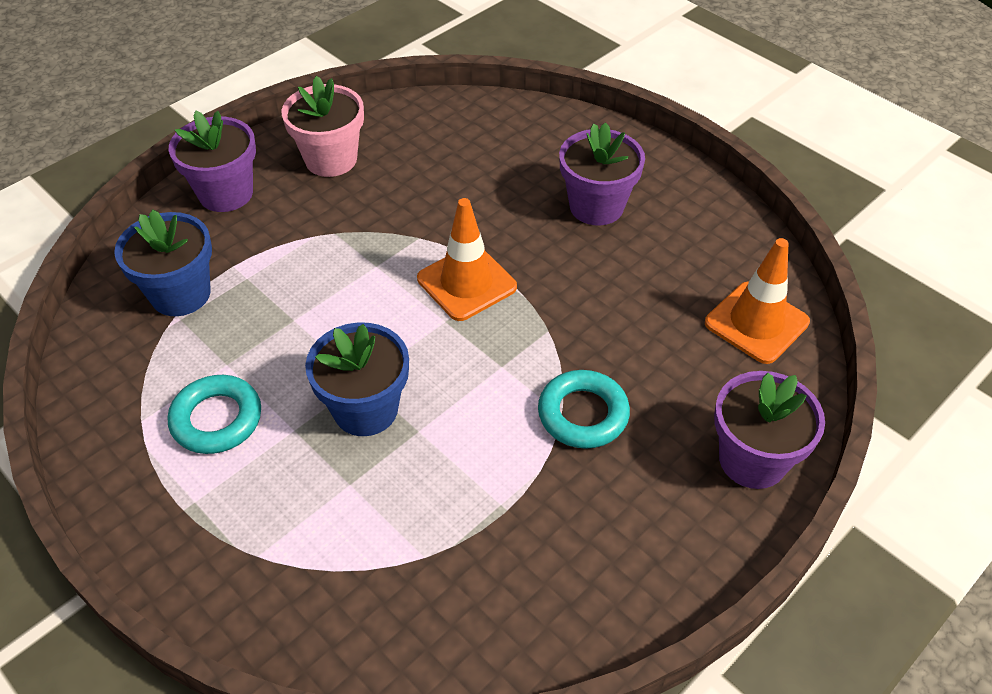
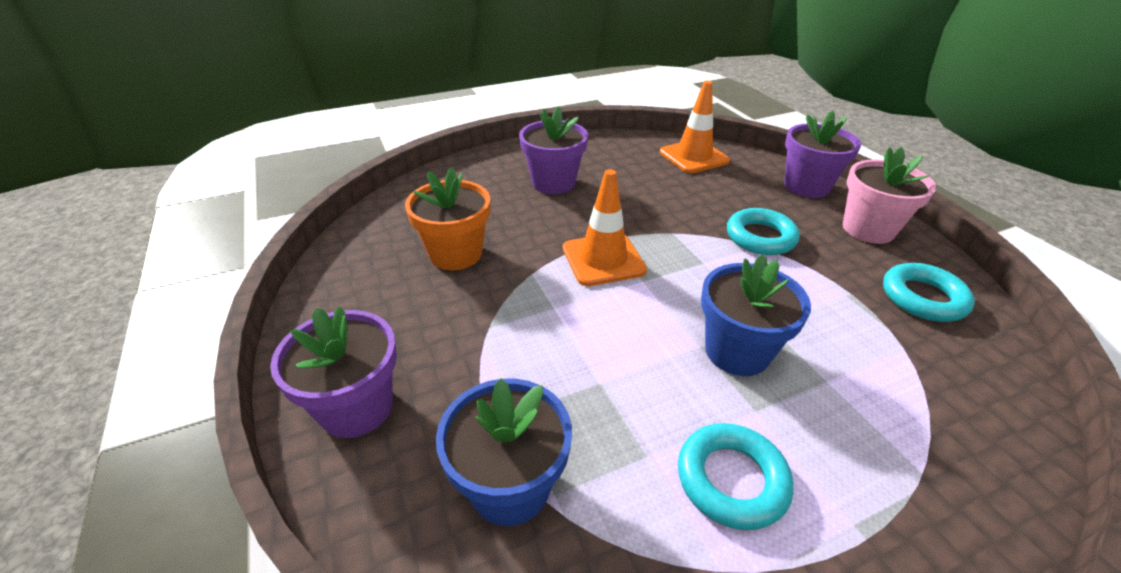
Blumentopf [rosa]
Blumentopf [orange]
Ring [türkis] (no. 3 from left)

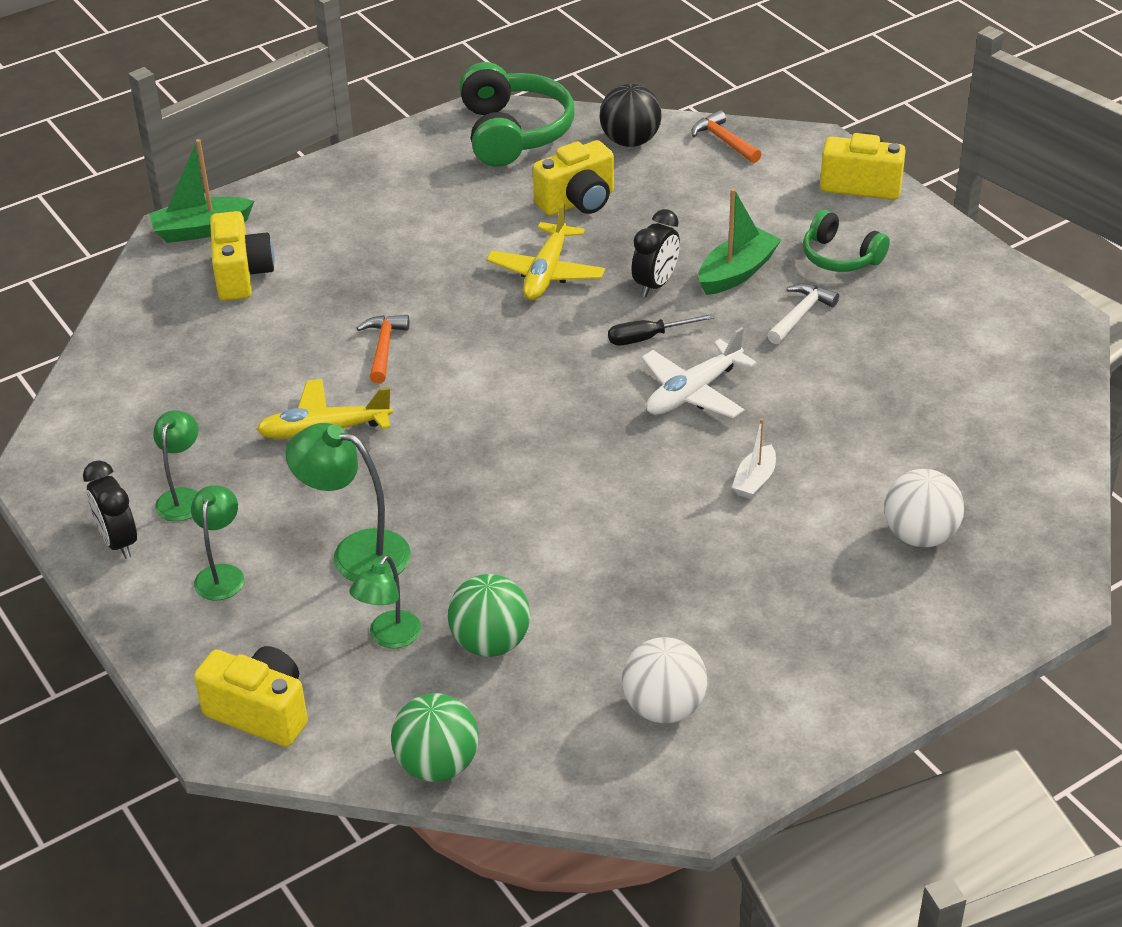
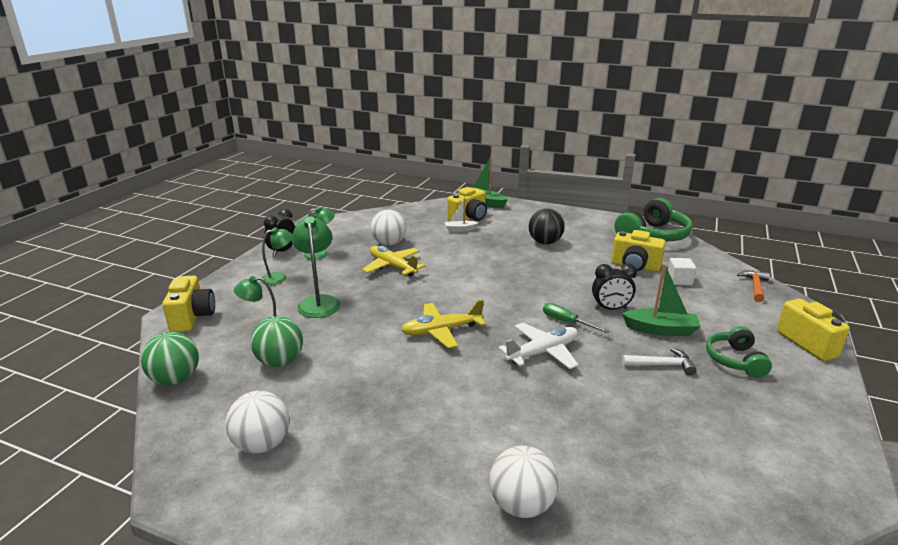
Ball [schwarz]
Flugzeug [gelb] (no. 2 from left)
Schraubenzieher [grün]
Hammer [orange] (no. 1 from left in the first image)
Flugzeug [weiß]
Boot [weiß]
Ball [weiß] (no. 2 from left)
Kubus [weiß]

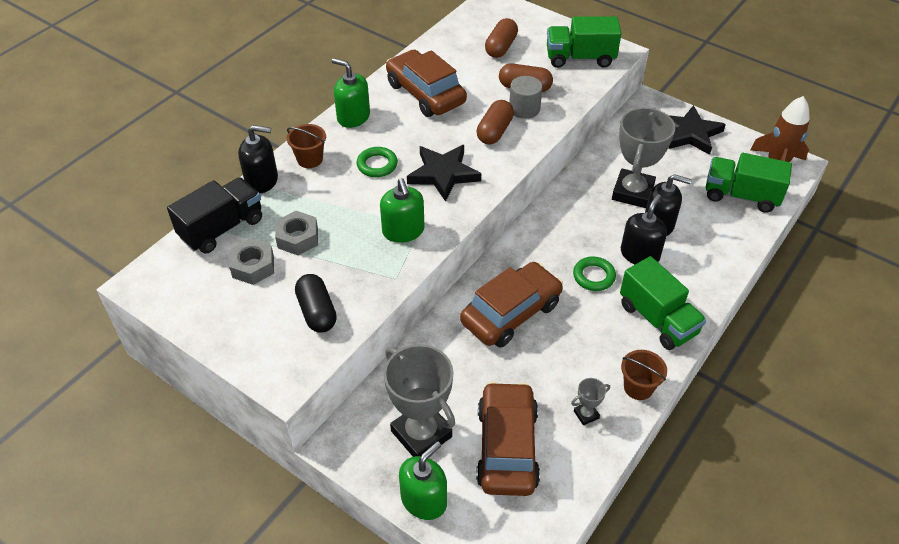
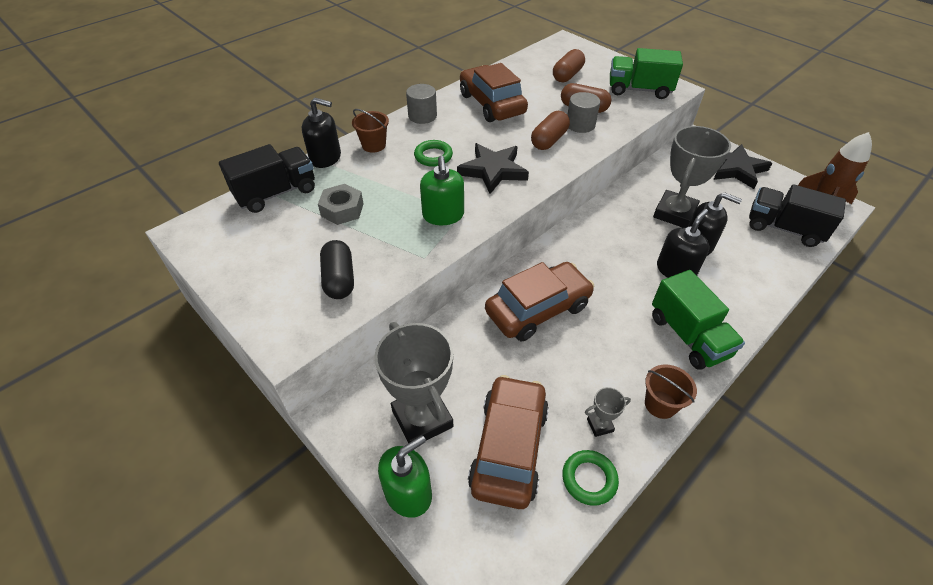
Vollzylinder [grau] (no. 1 from left)
Lastwagen [schwarz] (no. 2 from left)
Sechskantmutter [grau] (no. 1 from left in the first image)
Ring [grün] (no. 2 from left)

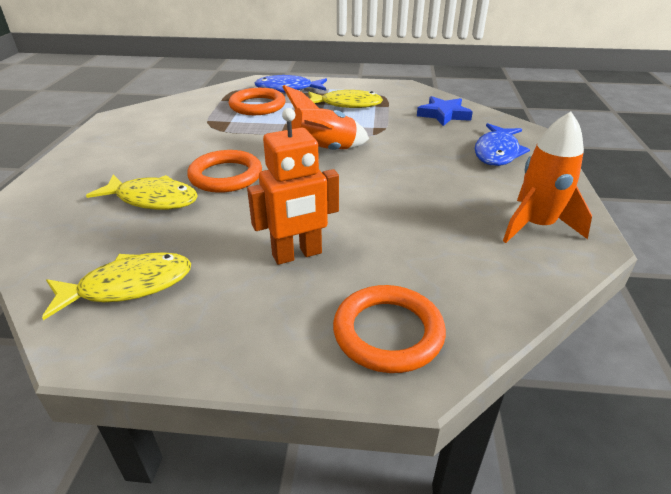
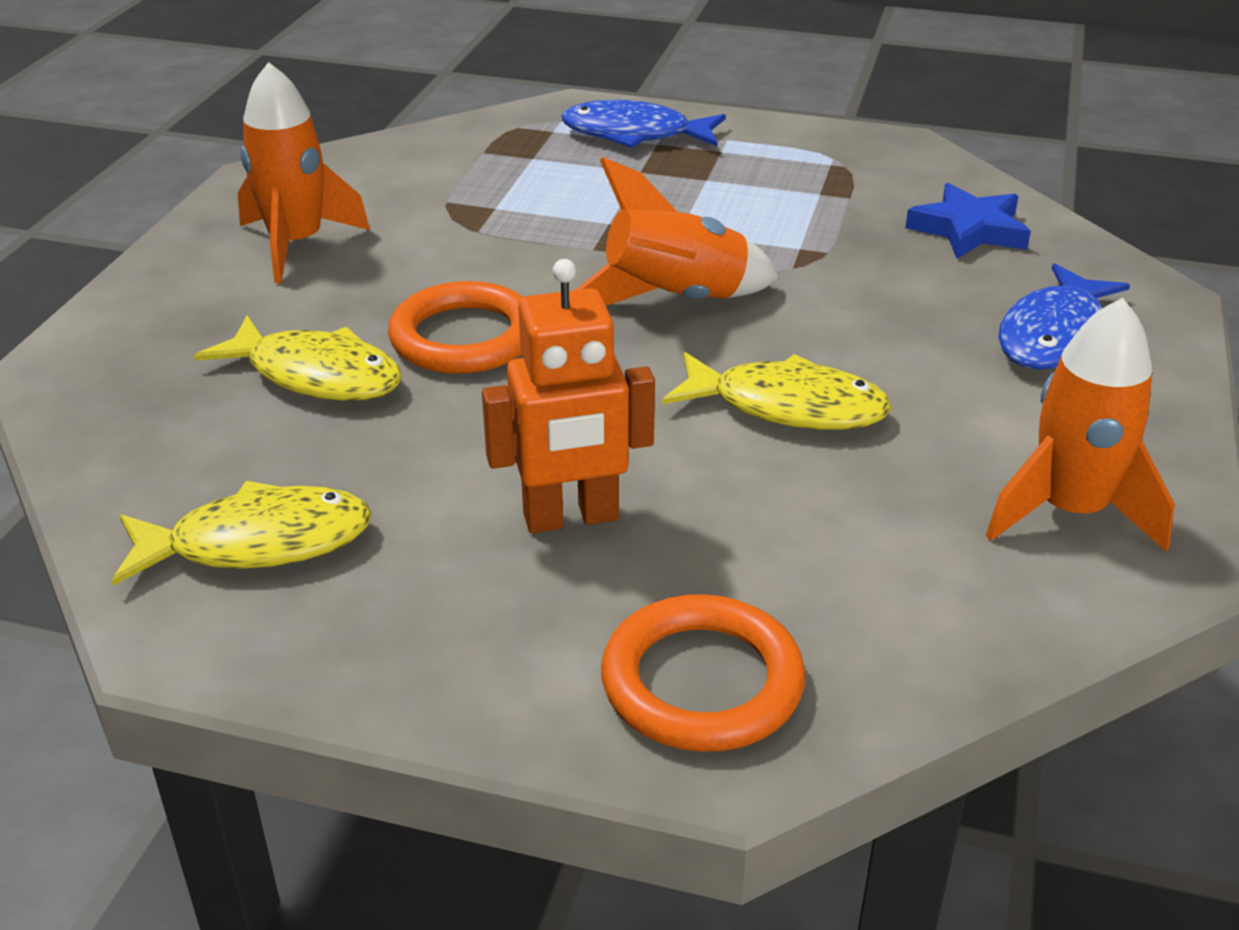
Ring [orange] (no. 2 from left in the first image)
Fisch [gelb] (no. 3 from left)
Rakete [orange] (no. 1 from left)

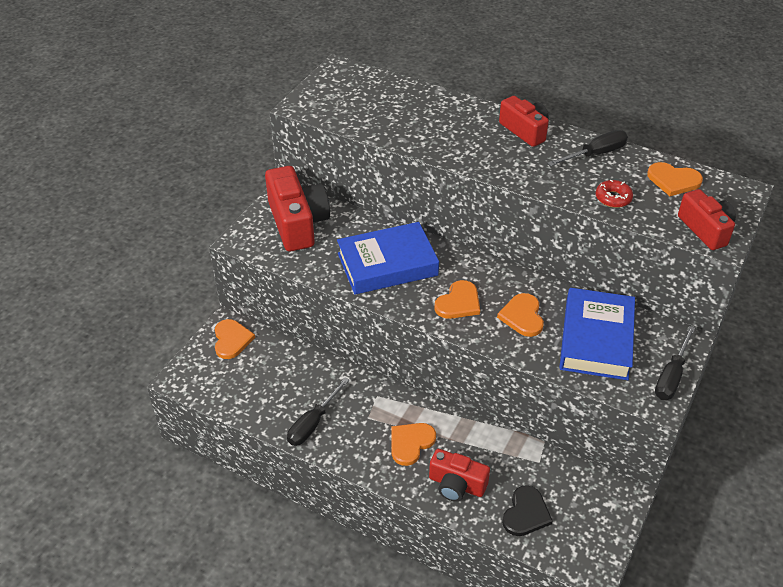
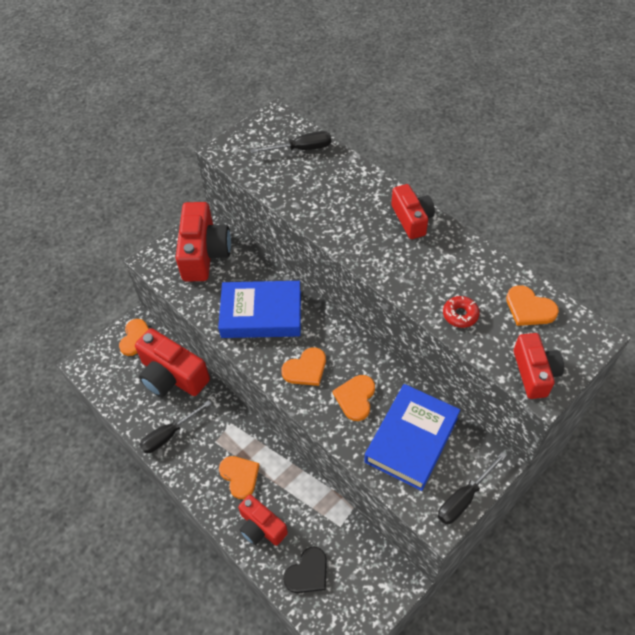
Schraubenzieher [schwarz] (no. 2 from left)
Herz [orange] (no. 2 from left)
Kamera [rot] (no. 1 from left)

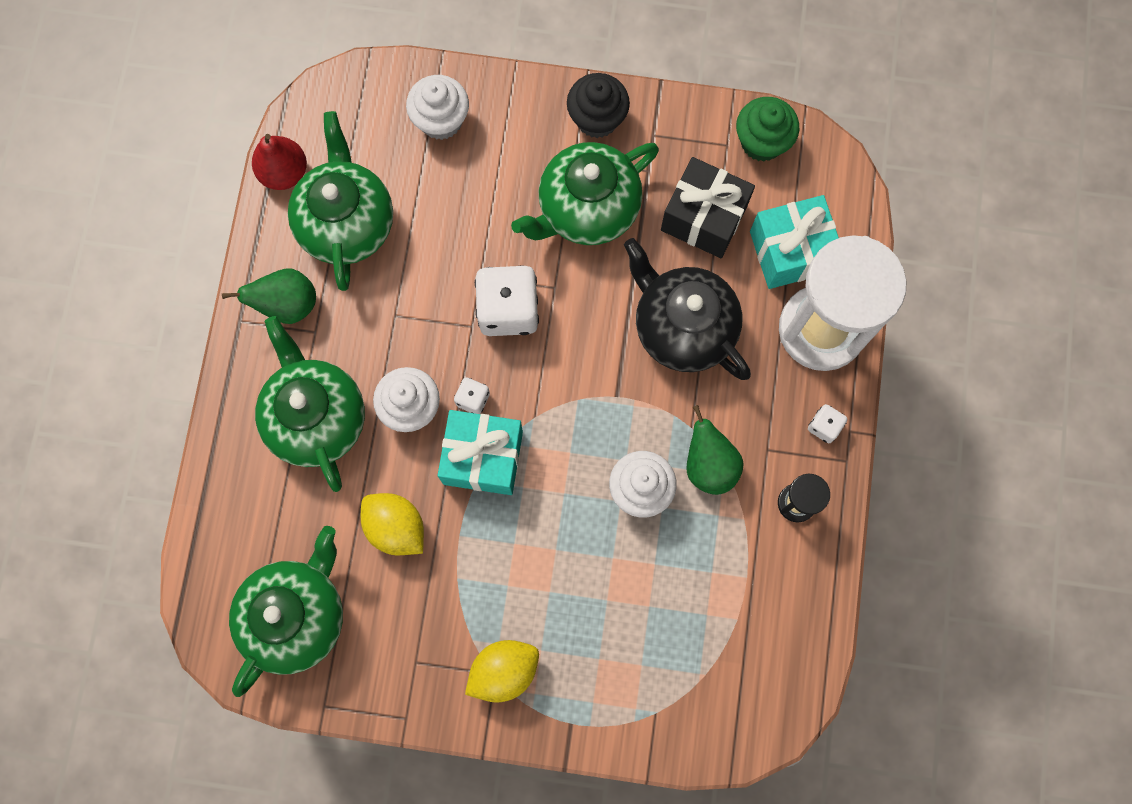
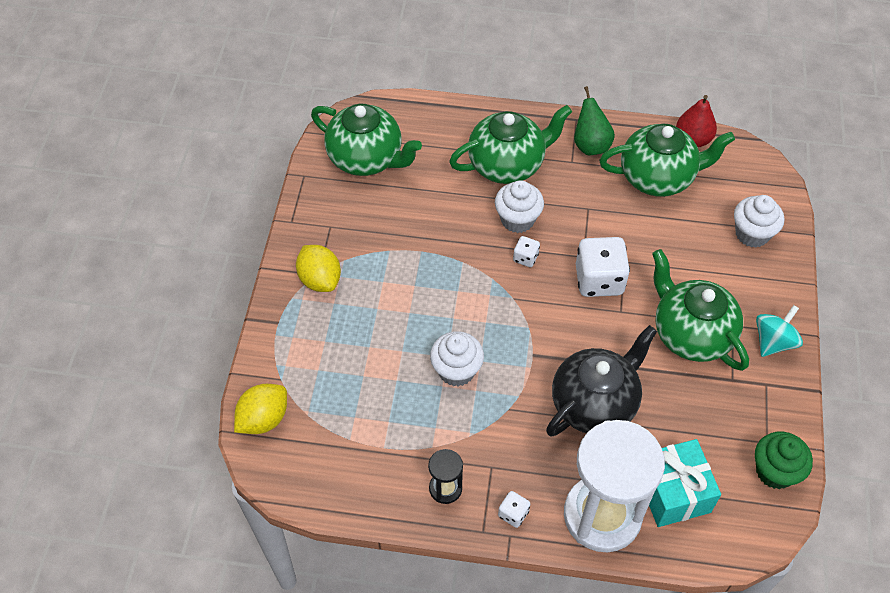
Kreisel [türkis]
Geschenk [schwarz]
Birne [grün] (no. 2 from left in the first image)
Geschenk [türkis] (no. 1 from left in the first image)
Zitrone [gelb] (no. 1 from left)

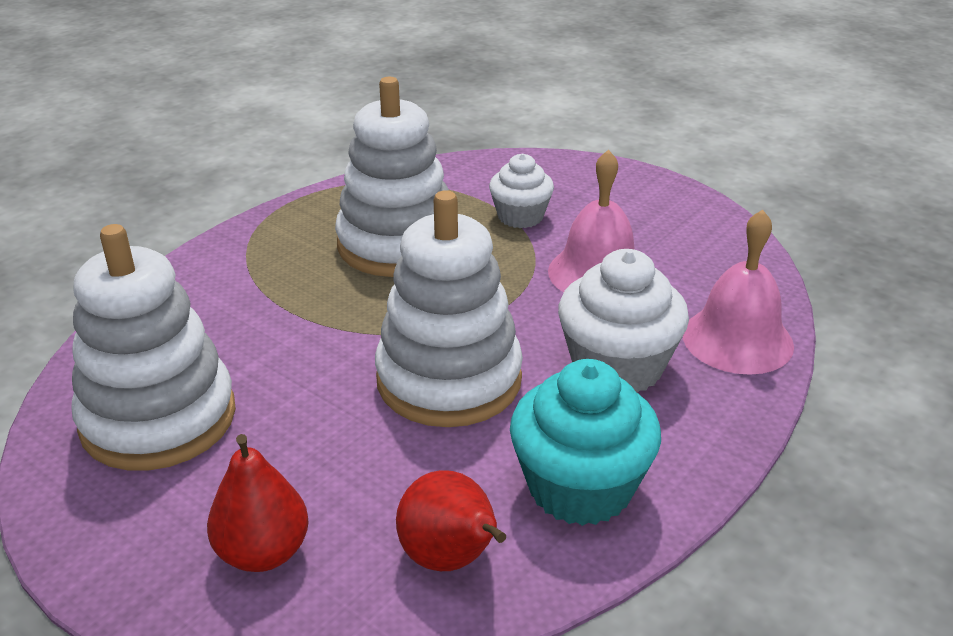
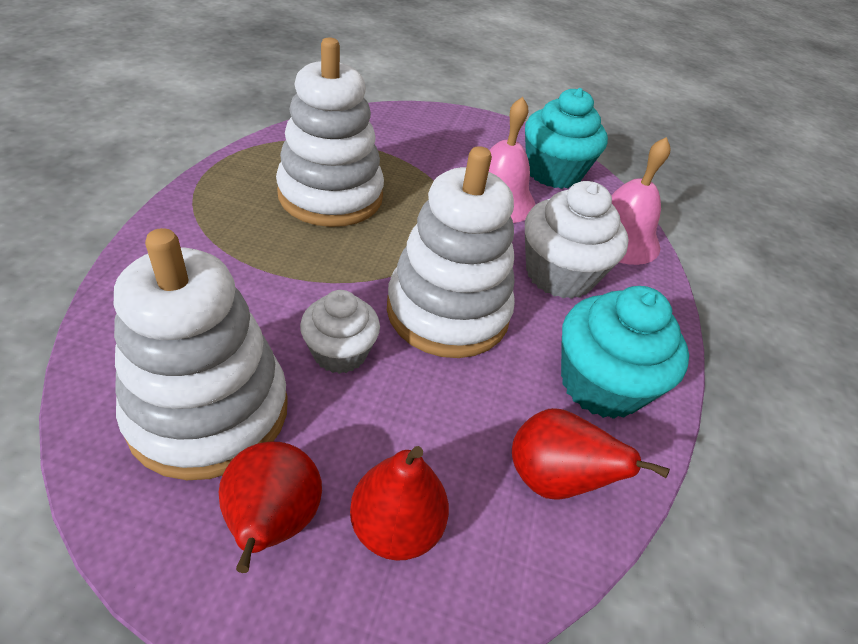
Muffin [weiß] (no. 1 from left)
Muffin [türkis] (no. 1 from left)
Birne [rot] (no. 1 from left)

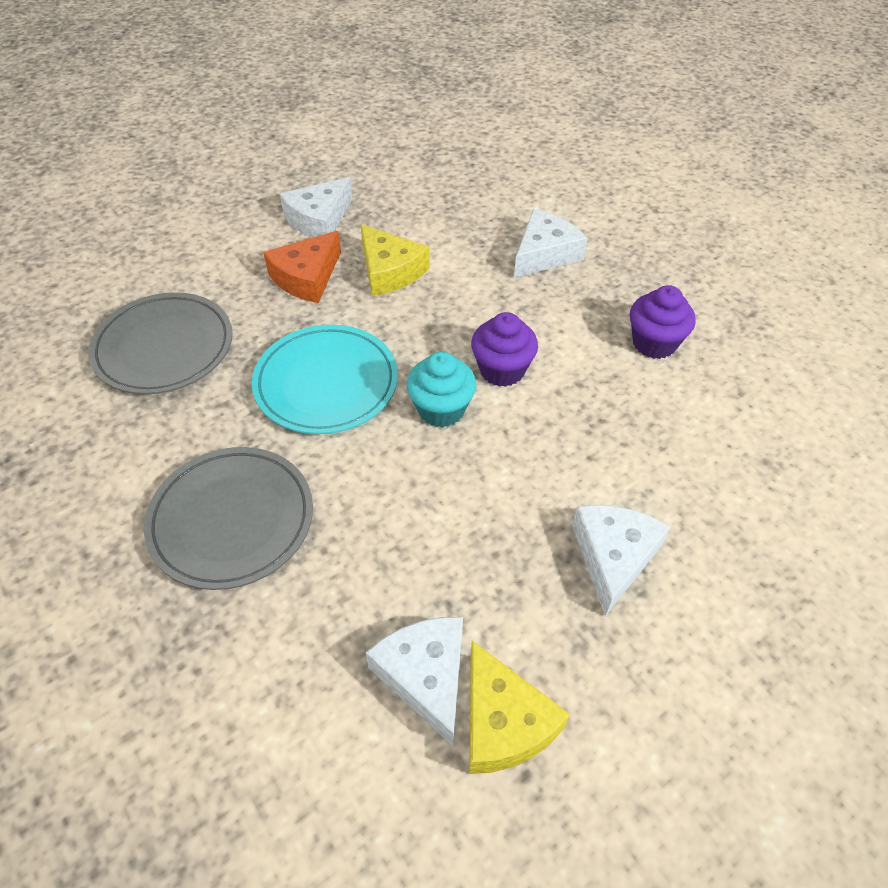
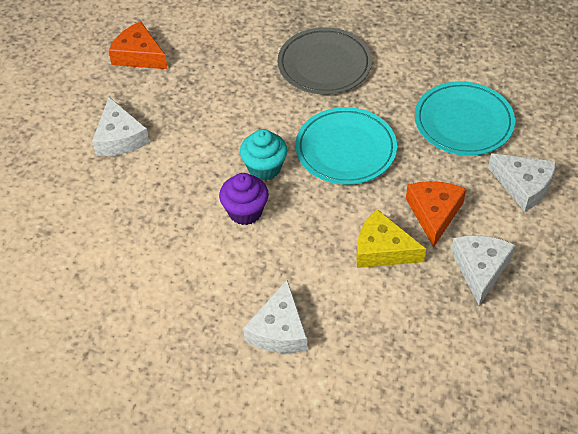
Muffin [lila] (no. 2 from left in the first image)
Teller [türkis] (no. 2 from left)
Käse [weiß] (no. 4 from left)
Käse [orange] (no. 1 from left)

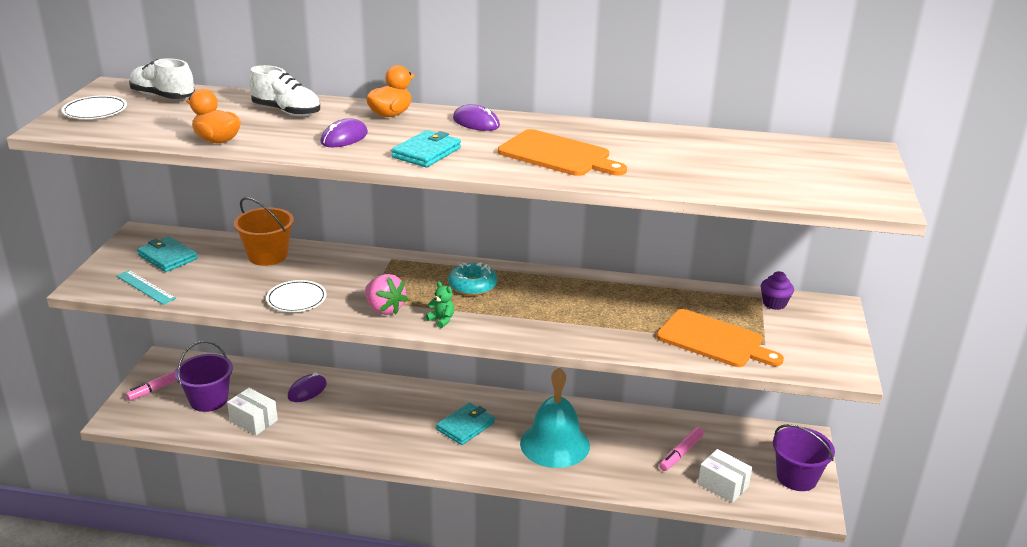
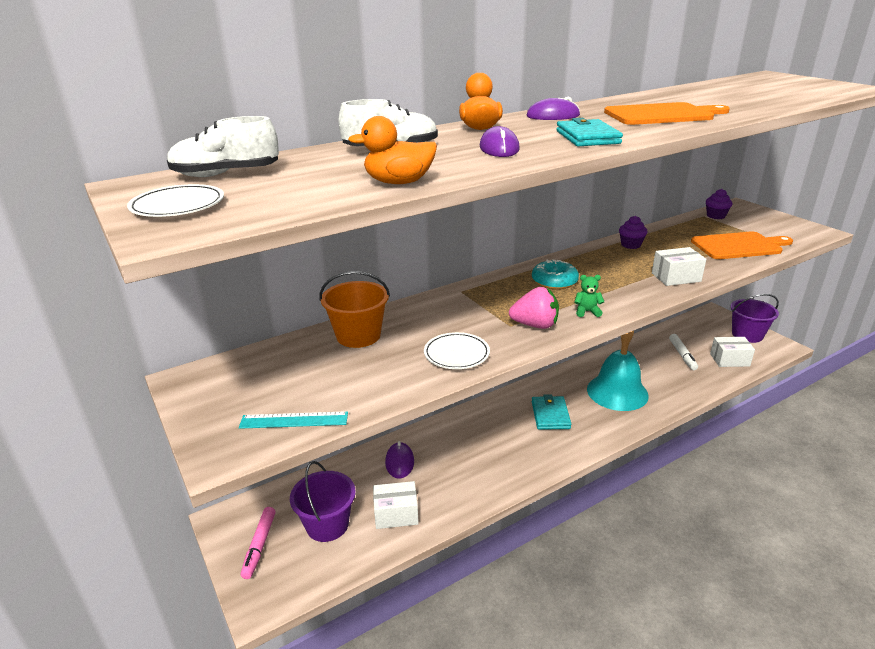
Geldbörse [türkis] (no. 1 from left in the first image)
Filzstift [weiß]
Muffin [lila] (no. 1 from left)
Schachtel [weiß] (no. 2 from left)

